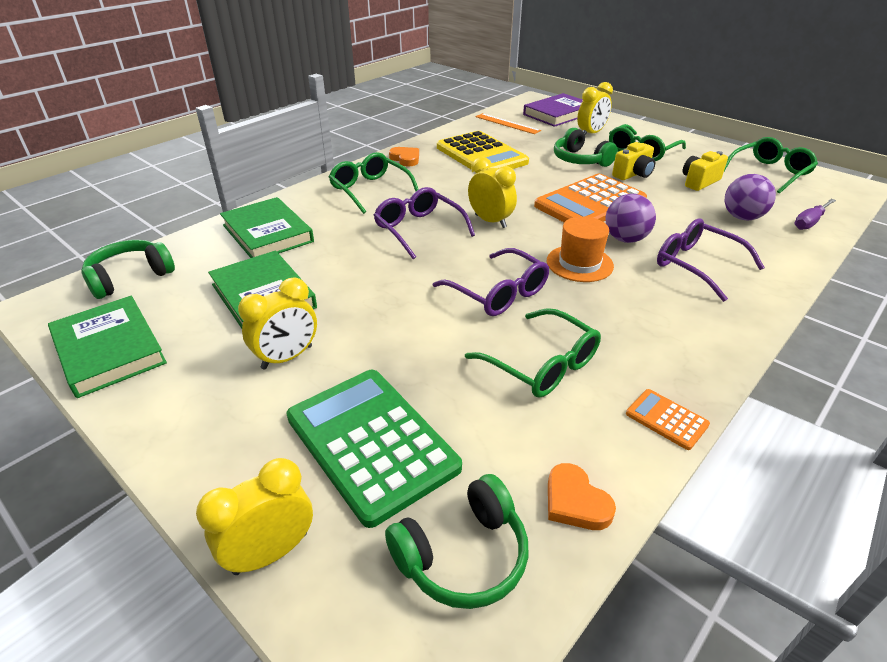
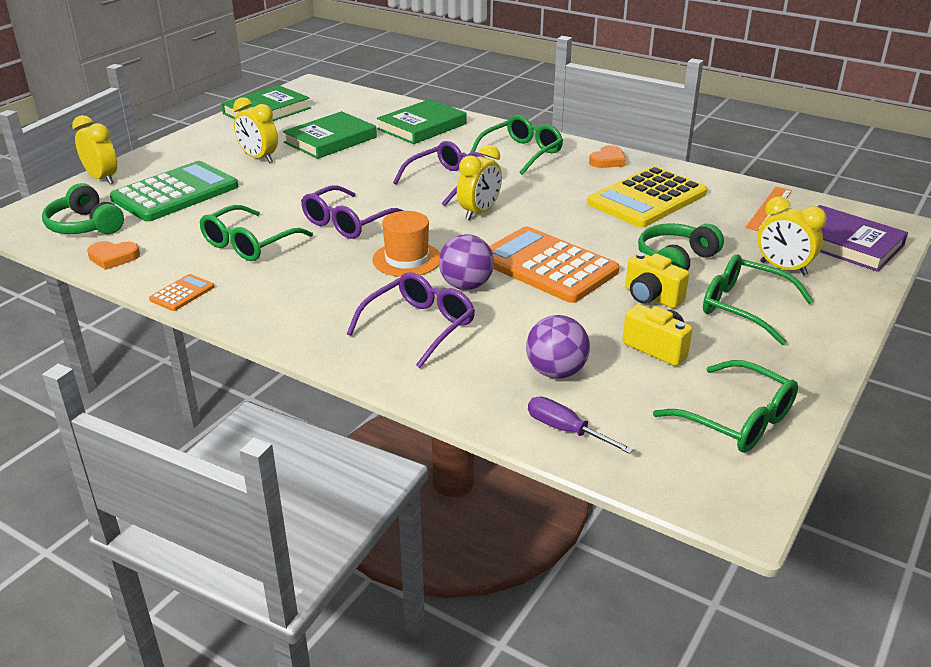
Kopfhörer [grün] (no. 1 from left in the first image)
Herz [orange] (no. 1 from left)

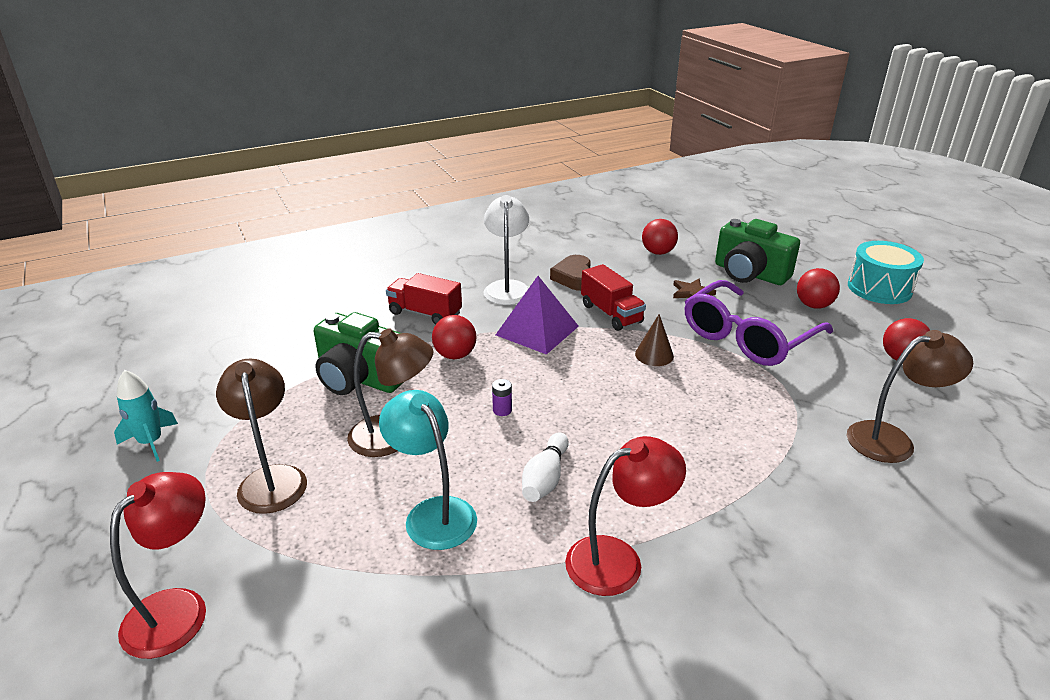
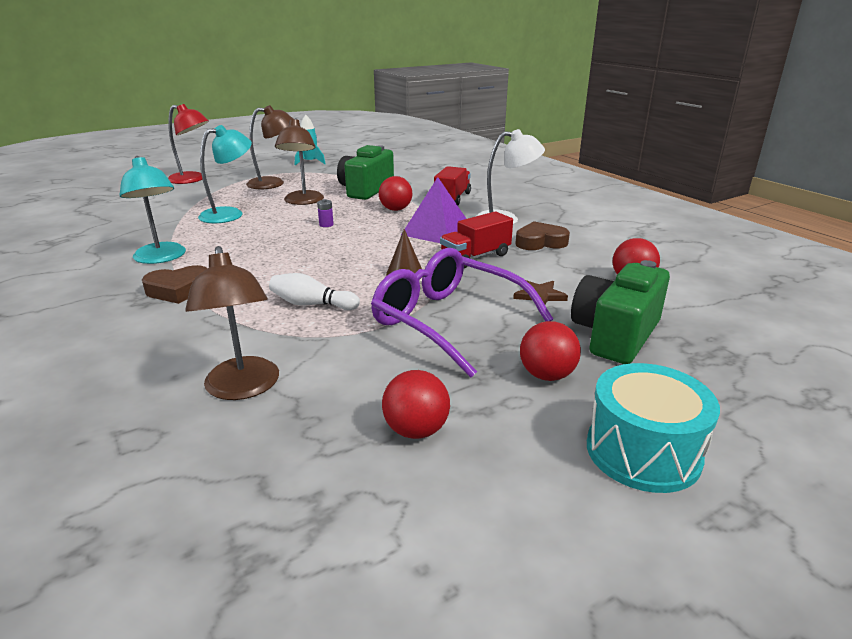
Bowlingkegel [weiß]
Lampe [türkis] (no. 1 from left)
Herz [braun] (no. 1 from left)

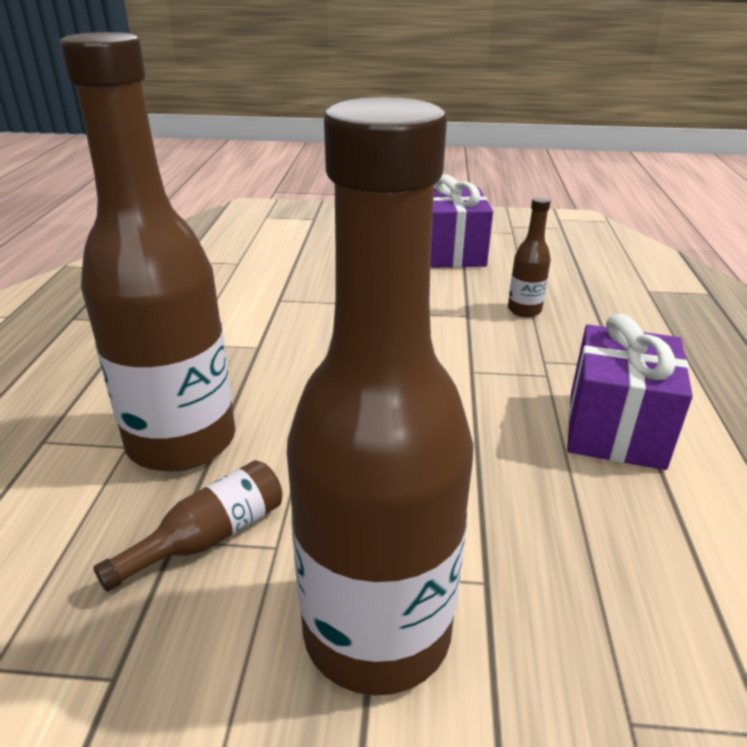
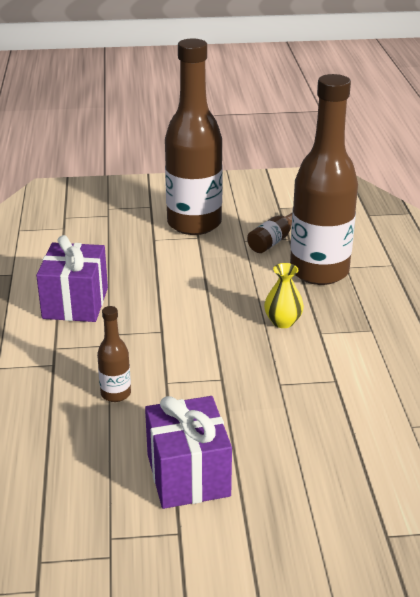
Vase [gelb]

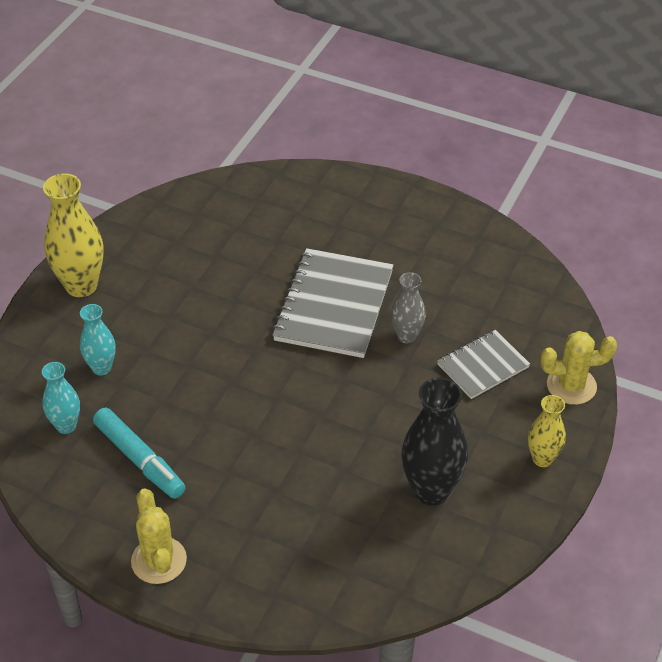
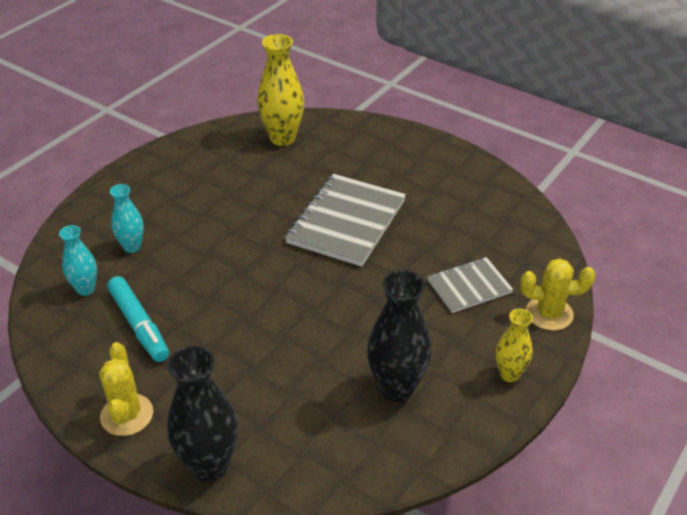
Vase [gelb] (no. 1 from left)
Vase [grau]
Vase [schwarz] (no. 1 from left)

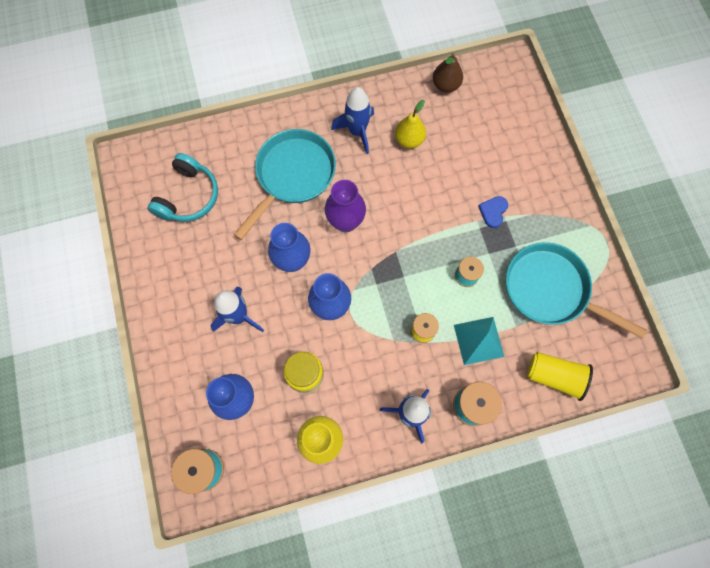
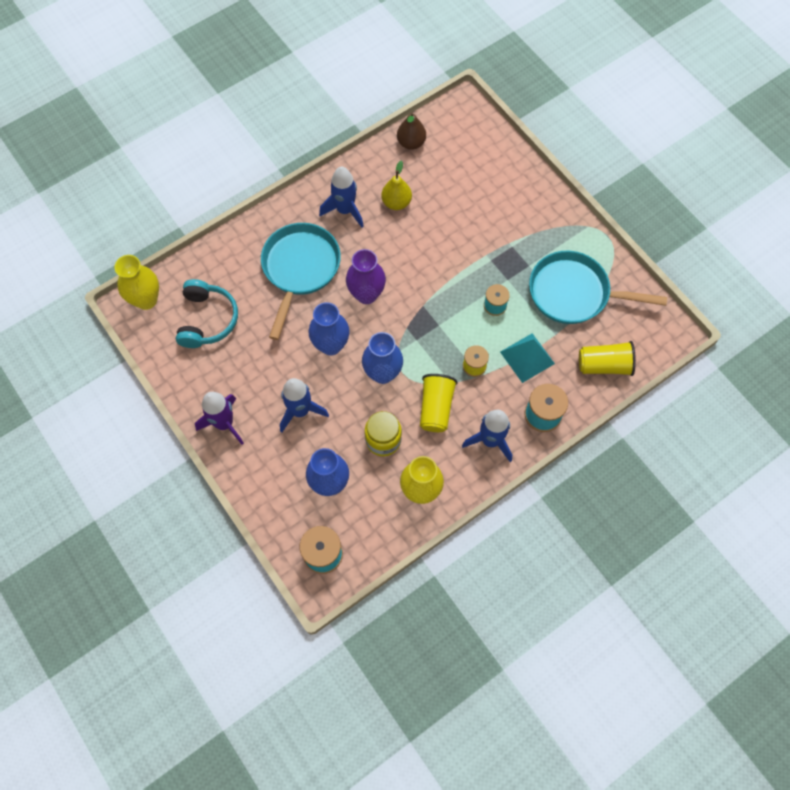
Herz [blau]
Vase [gelb] (no. 1 from left)
Becher [gelb] (no. 1 from left)
Rakete [lila]

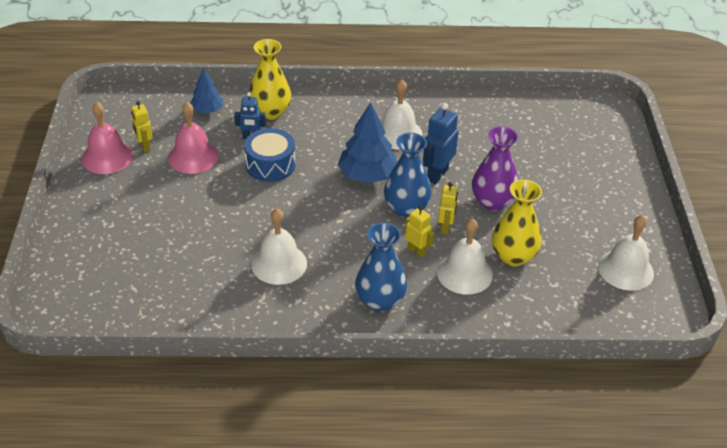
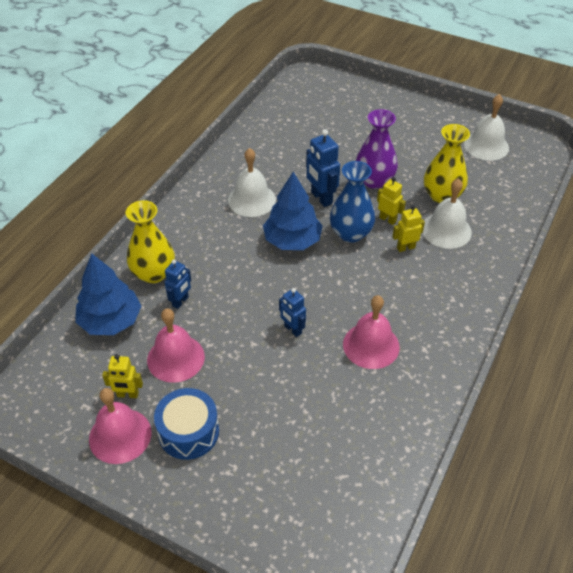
Baum [blau] (no. 1 from left)
Trommel [blau]
Glocke [rosa] (no. 3 from left)
Vase [blau] (no. 1 from left in the first image)
Roboter [blau] (no. 2 from left)

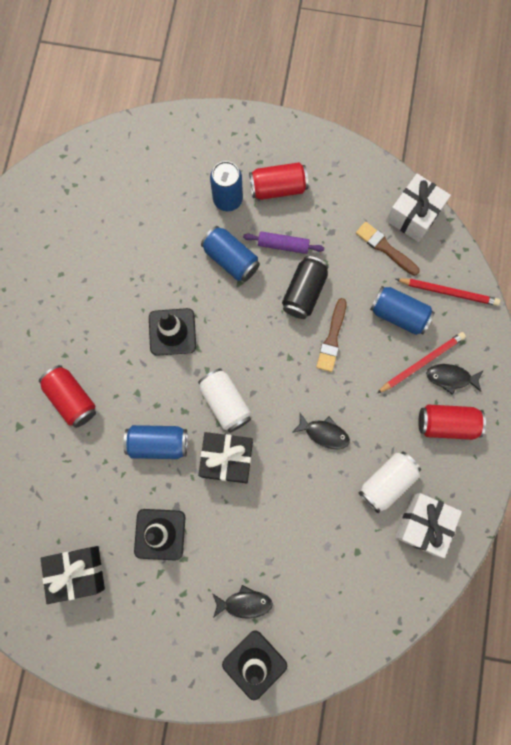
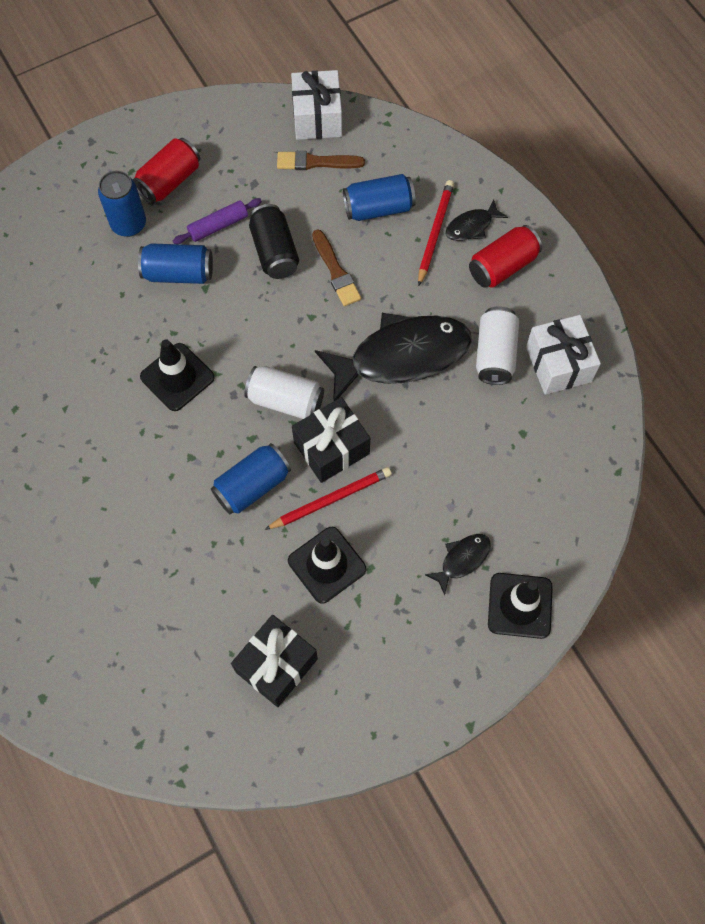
Bleistift [rot] (no. 1 from left)
Dose [rot] (no. 1 from left in the first image)
Fisch [schwarz] (no. 1 from left)

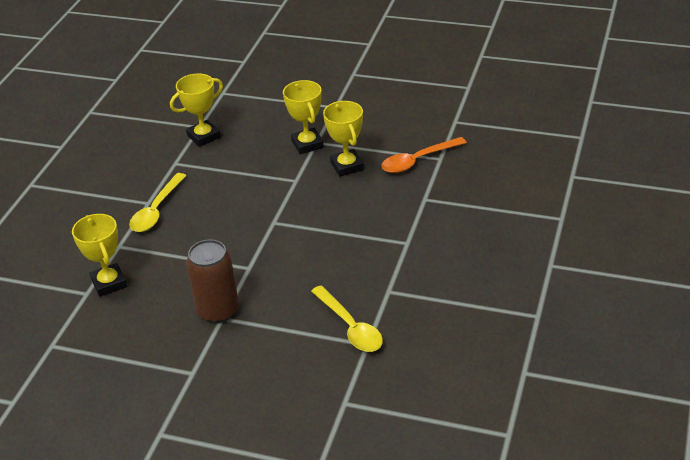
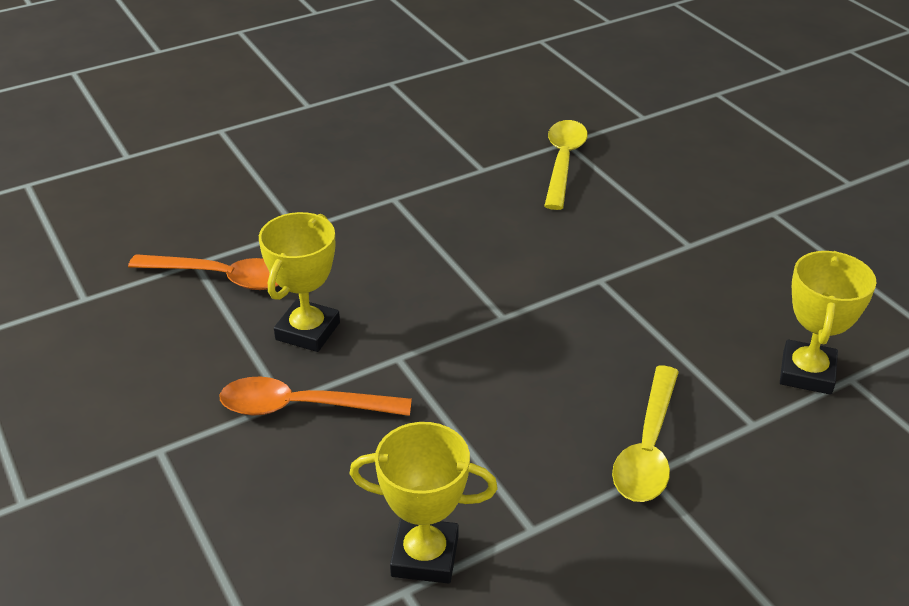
Löffel [orange] (no. 2 from left)
Löffel [gelb] (no. 2 from left)
Dose [braun]

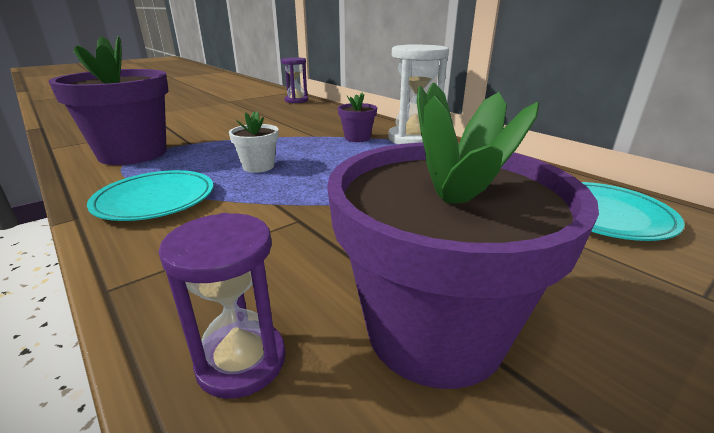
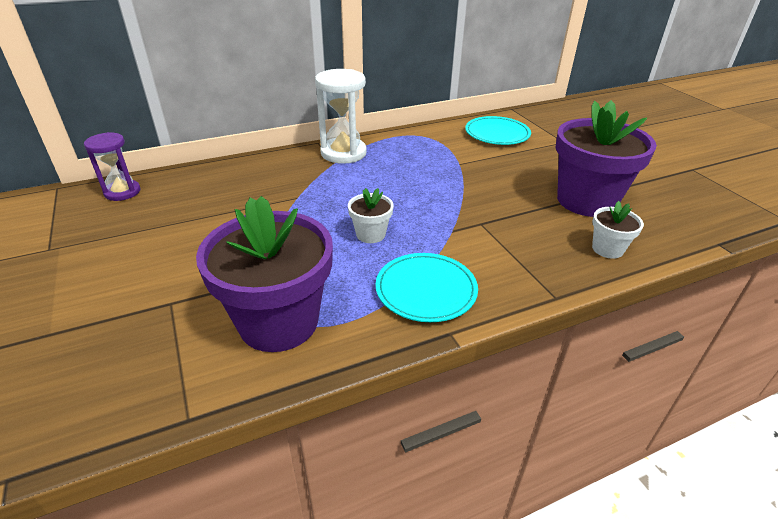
Blumentopf [lila] (no. 2 from left in the first image)
Blumentopf [weiß] (no. 2 from left)

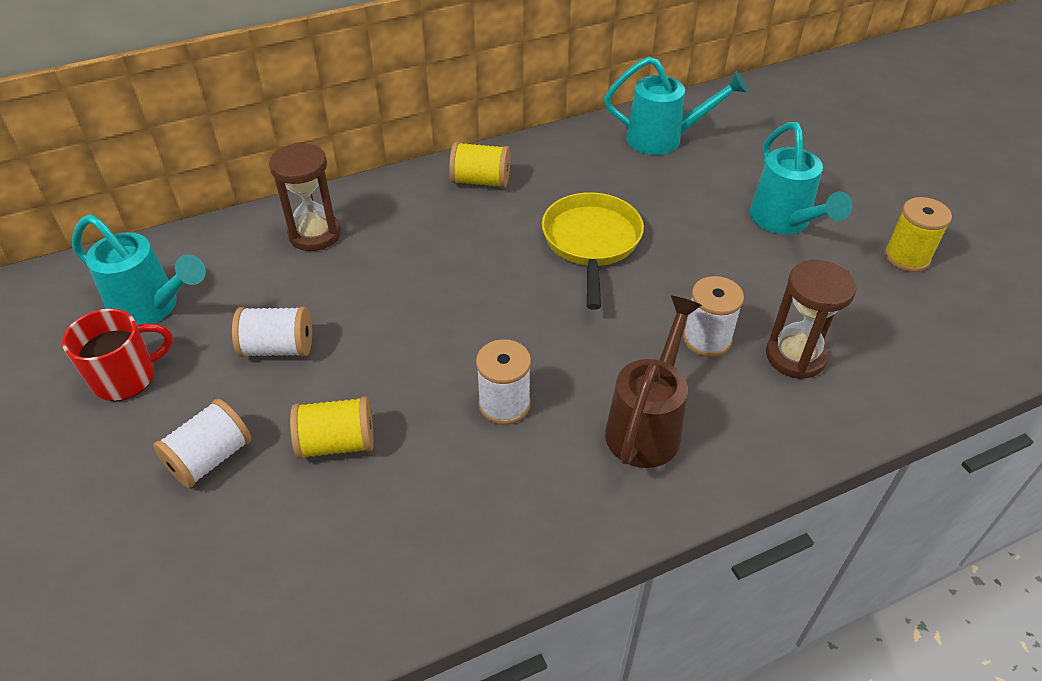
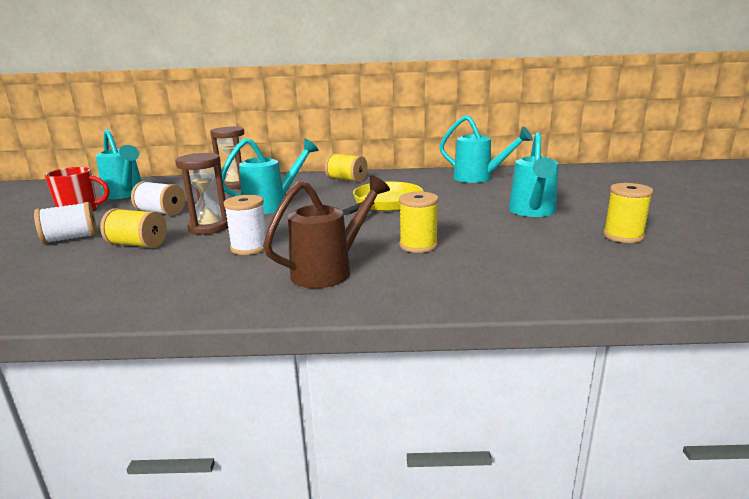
Sanduhr [braun] (no. 1 from left)
Garnrolle [gelb] (no. 3 from left)
Gießkanne [türkis] (no. 2 from left)

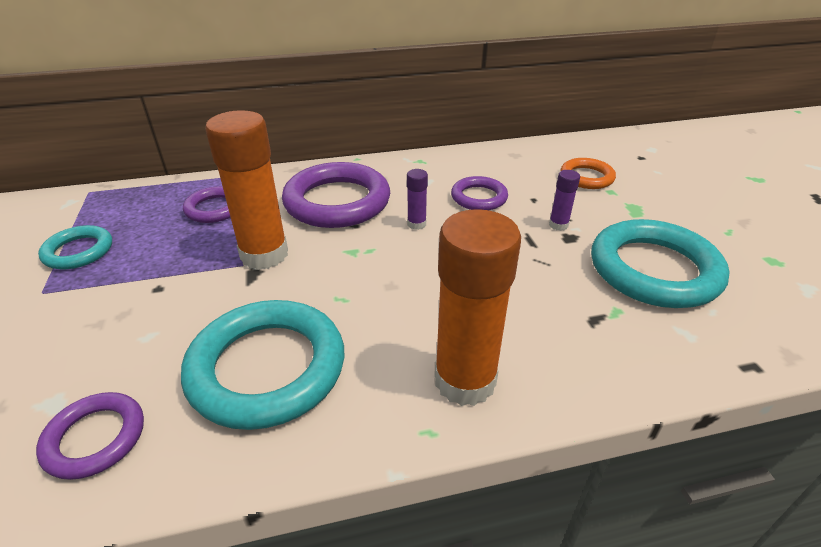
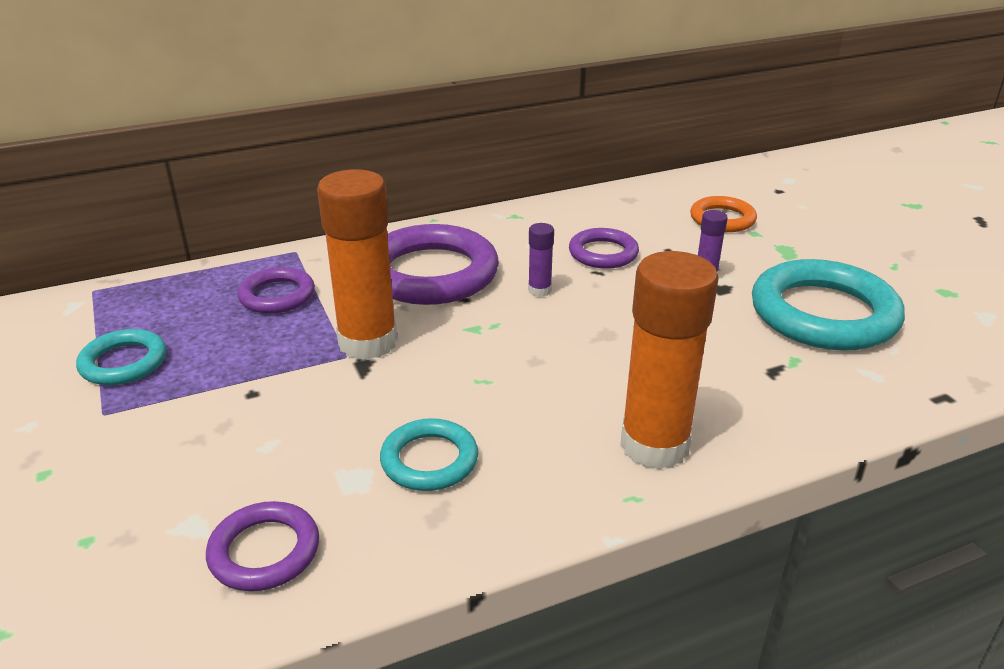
Ring [türkis] (no. 2 from left)

